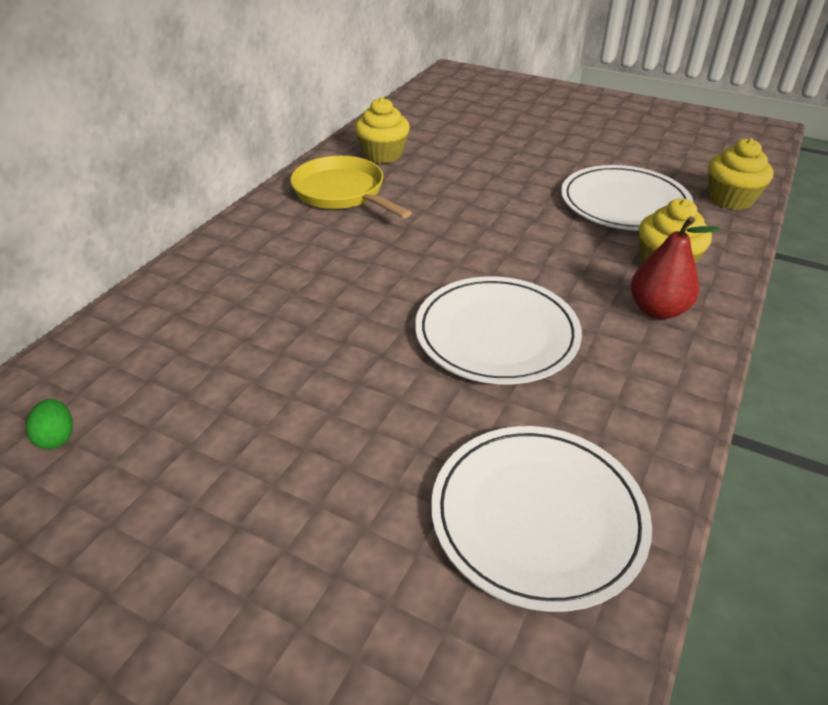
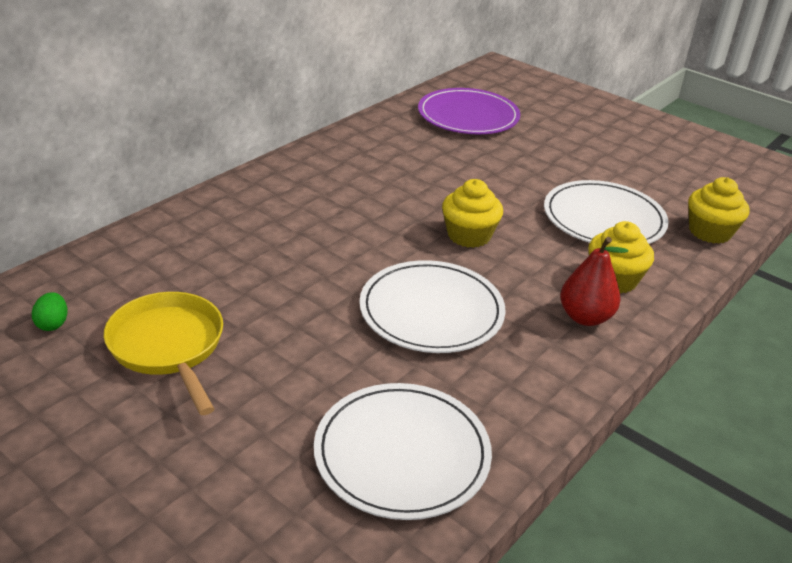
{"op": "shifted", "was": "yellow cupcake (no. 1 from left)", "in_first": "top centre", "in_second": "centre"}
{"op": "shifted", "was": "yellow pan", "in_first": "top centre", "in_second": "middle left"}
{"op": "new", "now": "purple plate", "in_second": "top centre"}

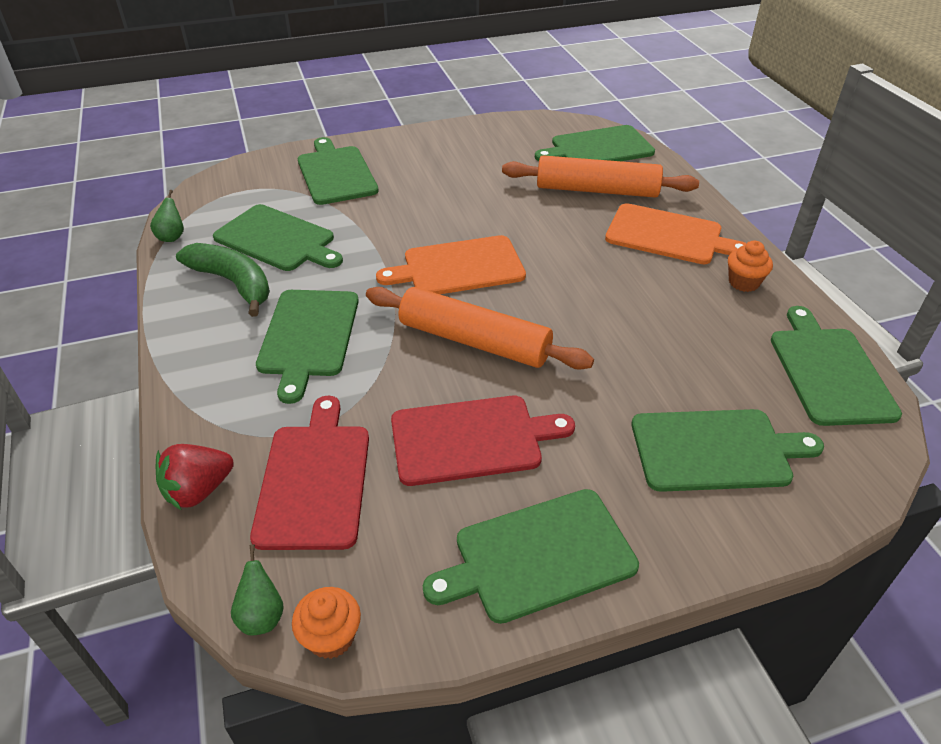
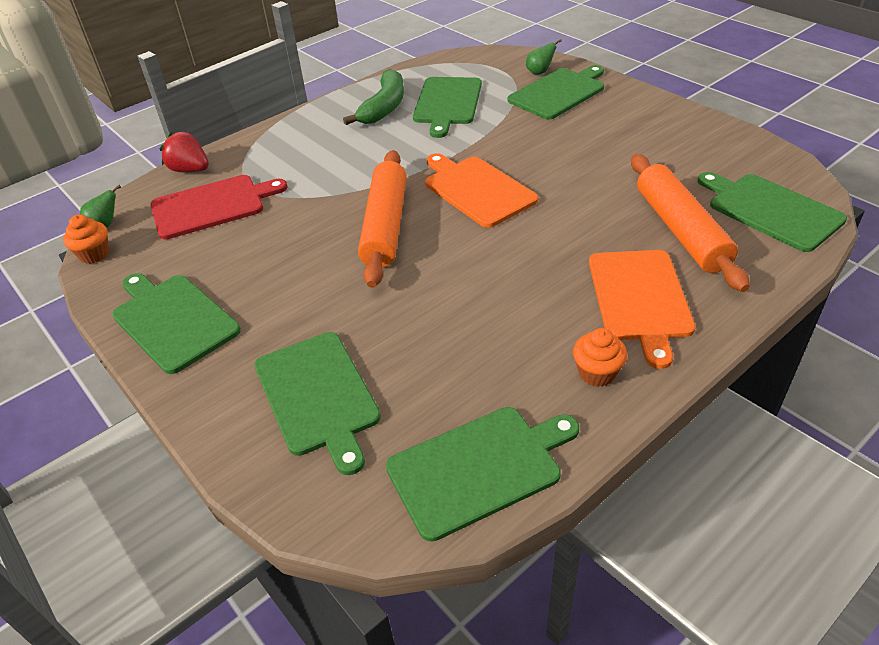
{"op": "shifted", "was": "green pear (no. 1 from left in the first image)", "now": "green pear (no. 2 from left)", "in_first": "top left", "in_second": "top centre"}
{"op": "gone", "was": "green cutting board (no. 2 from left)", "in_first": "middle left"}
{"op": "gone", "was": "red cutting board (no. 2 from left)", "in_first": "centre"}

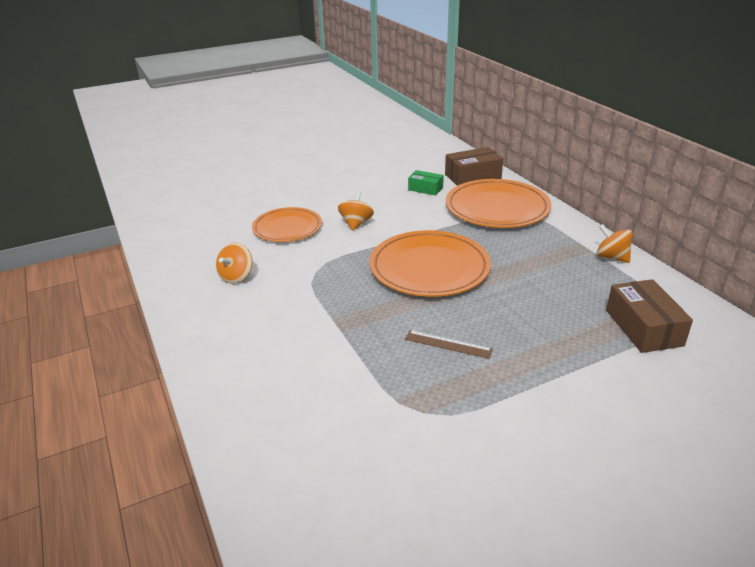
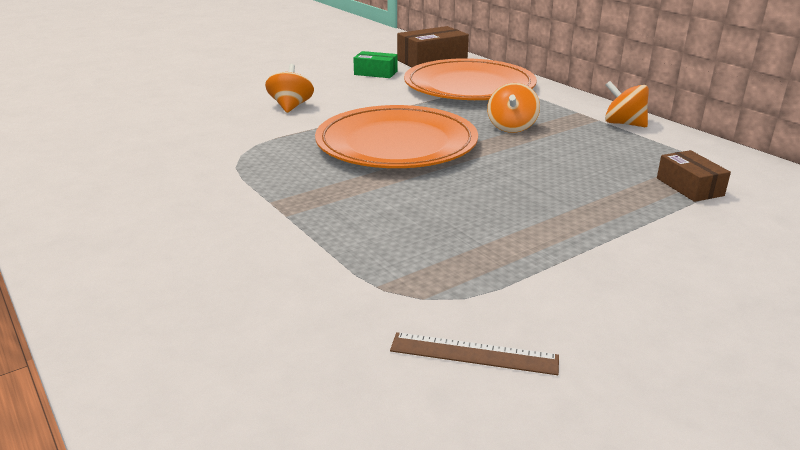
{"op": "gone", "was": "orange plate (no. 1 from left)", "in_first": "centre"}
{"op": "shifted", "was": "orange spinning top (no. 1 from left in the first image)", "now": "orange spinning top (no. 2 from left)", "in_first": "middle left", "in_second": "top centre"}
{"op": "scaled", "was": "brown box (no. 2 from left)", "in_first": "middle right", "in_second": "middle right", "ratio": 0.61}
{"op": "shifted", "was": "brown ruler", "in_first": "centre", "in_second": "bottom centre"}

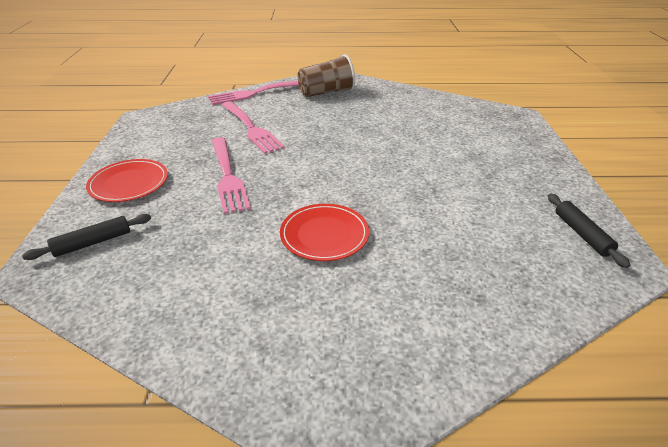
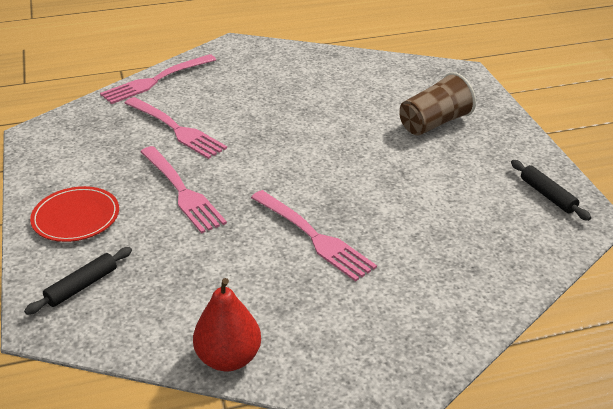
{"op": "shifted", "was": "brown cup", "in_first": "top centre", "in_second": "top right"}
{"op": "swapped", "was": "red plate (no. 2 from left)", "now": "pink fork (no. 4 from left)", "in_first": "centre", "in_second": "centre"}
{"op": "new", "now": "red pear", "in_second": "bottom centre"}

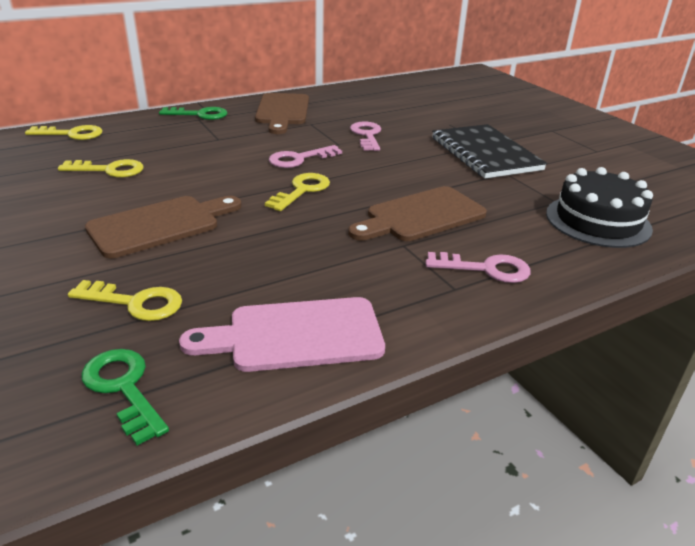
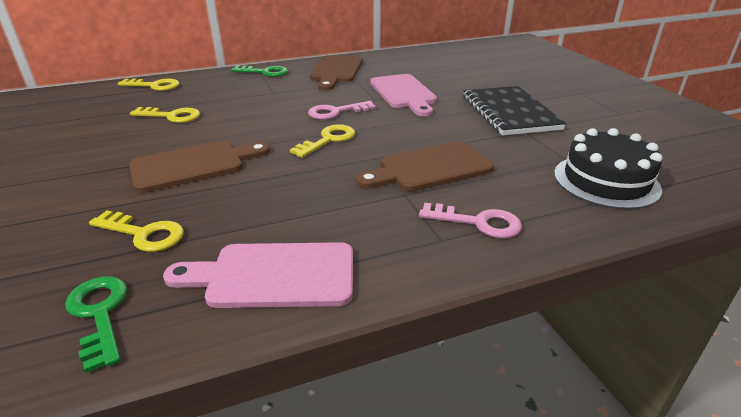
{"op": "swapped", "was": "pink key (no. 2 from left)", "now": "pink cutting board (no. 2 from left)", "in_first": "top centre", "in_second": "top centre"}

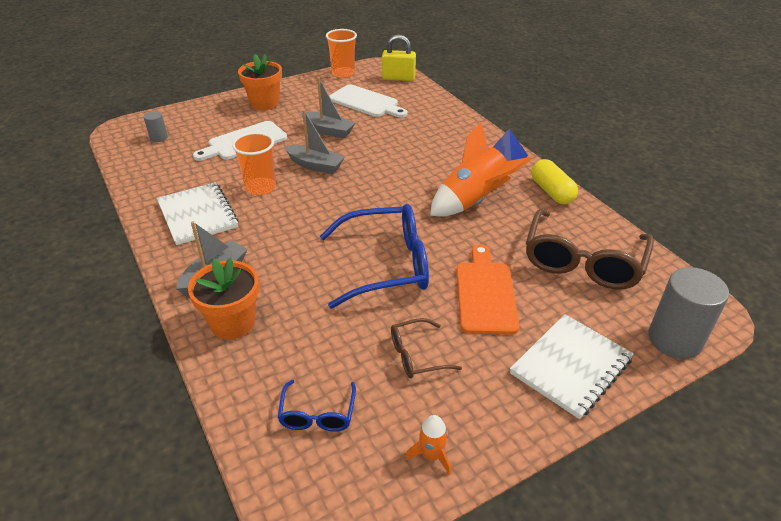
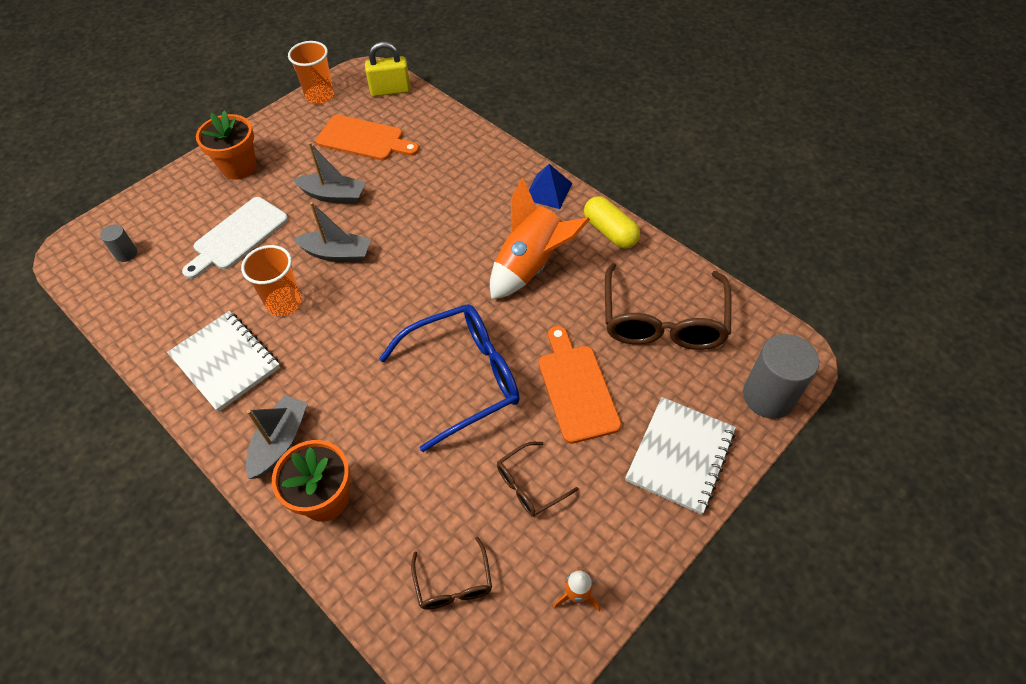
{"op": "repainted", "was": "white cutting board (no. 2 from left)", "now": "orange cutting board (no. 1 from left)", "in_first": "top centre", "in_second": "top centre"}
{"op": "repainted", "was": "blue glasses (no. 1 from left)", "now": "brown glasses (no. 1 from left)", "in_first": "bottom centre", "in_second": "bottom centre"}

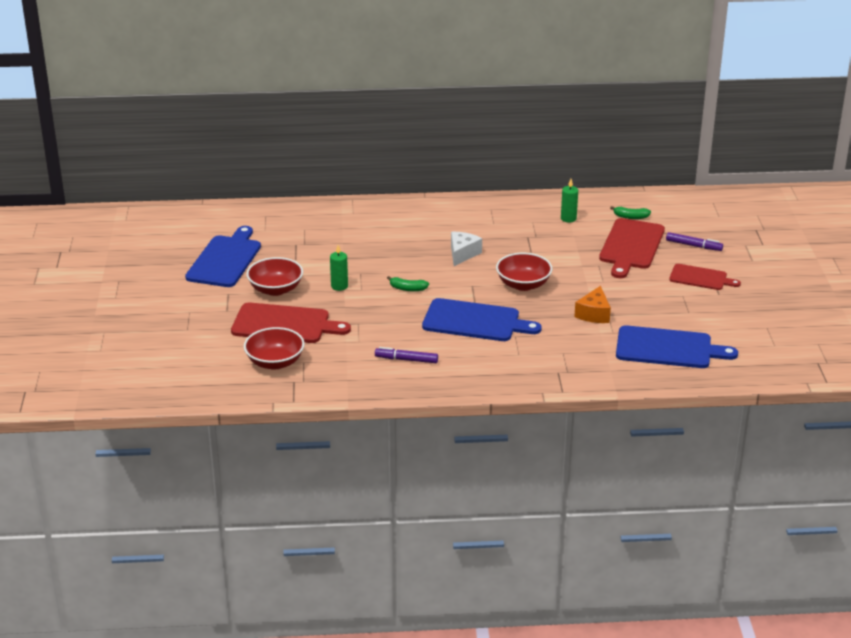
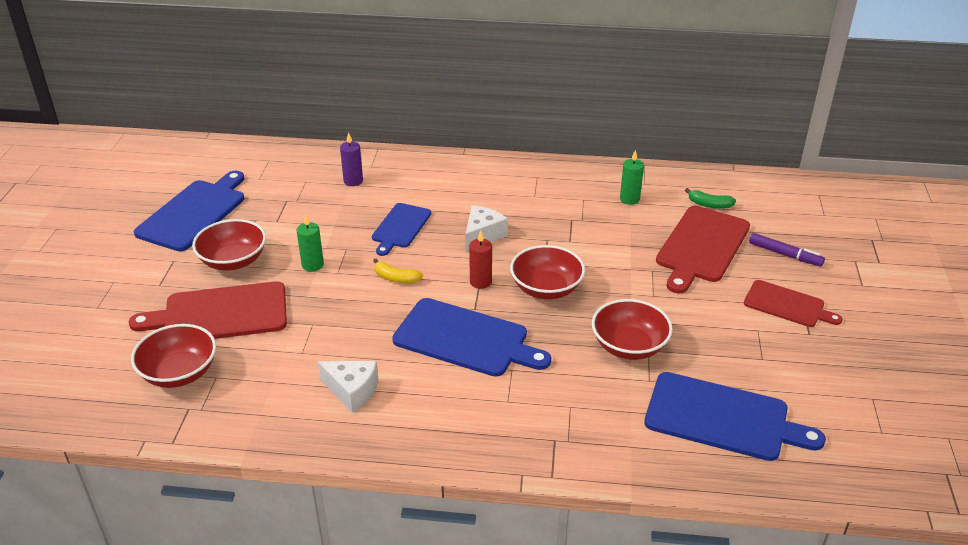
{"op": "repainted", "was": "green banana (no. 1 from left)", "now": "yellow banana", "in_first": "centre", "in_second": "centre"}
{"op": "swapped", "was": "orange cheese", "now": "red bowl (no. 4 from left)", "in_first": "middle right", "in_second": "centre"}
{"op": "rotated", "was": "red cutting board (no. 1 from left)", "in_first": "centre", "in_second": "middle left", "clockwise": 150}
{"op": "swapped", "was": "purple marker (no. 1 from left)", "now": "white cheese (no. 1 from left)", "in_first": "centre", "in_second": "bottom centre"}
{"op": "new", "now": "purple candle", "in_second": "top centre"}
{"op": "new", "now": "blue cutting board (no. 2 from left)", "in_second": "centre"}
{"op": "new", "now": "red candle", "in_second": "centre"}

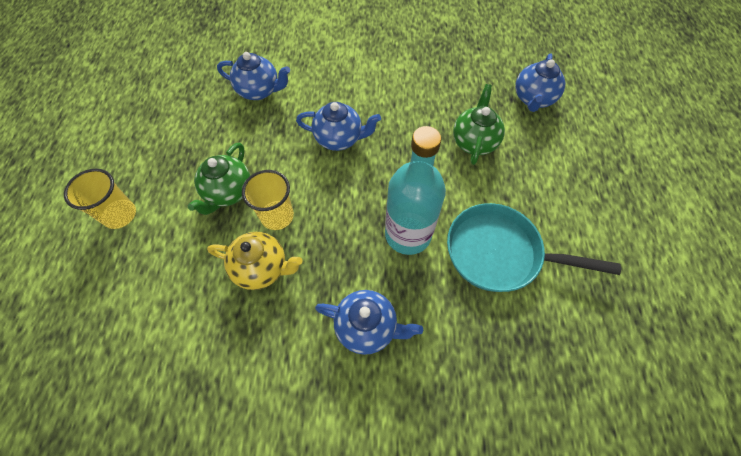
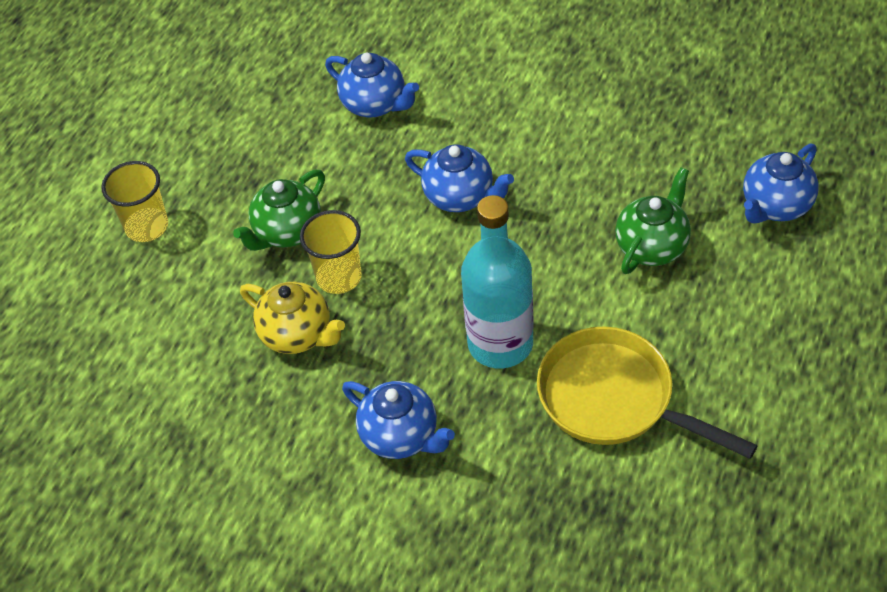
{"op": "repainted", "was": "turquoise pan", "now": "yellow pan", "in_first": "middle right", "in_second": "middle right"}

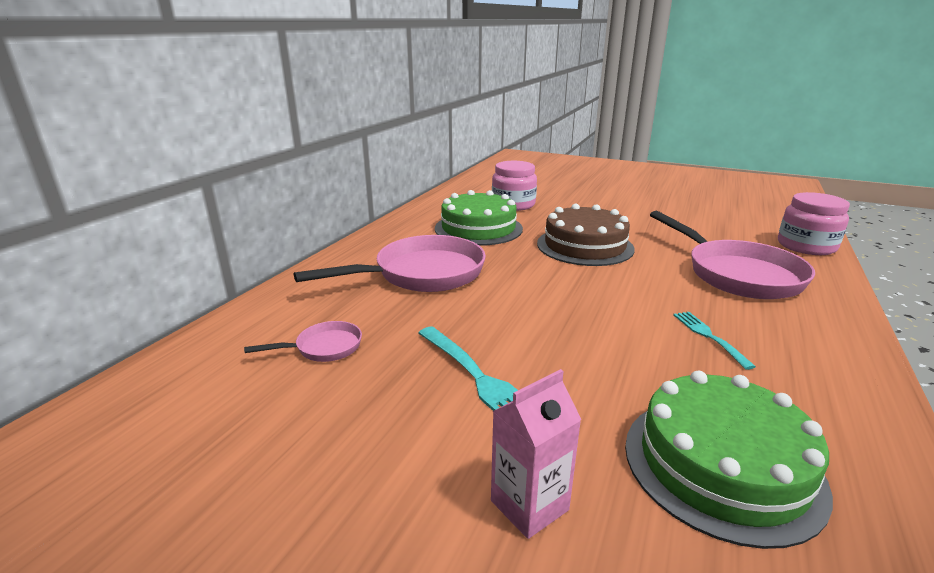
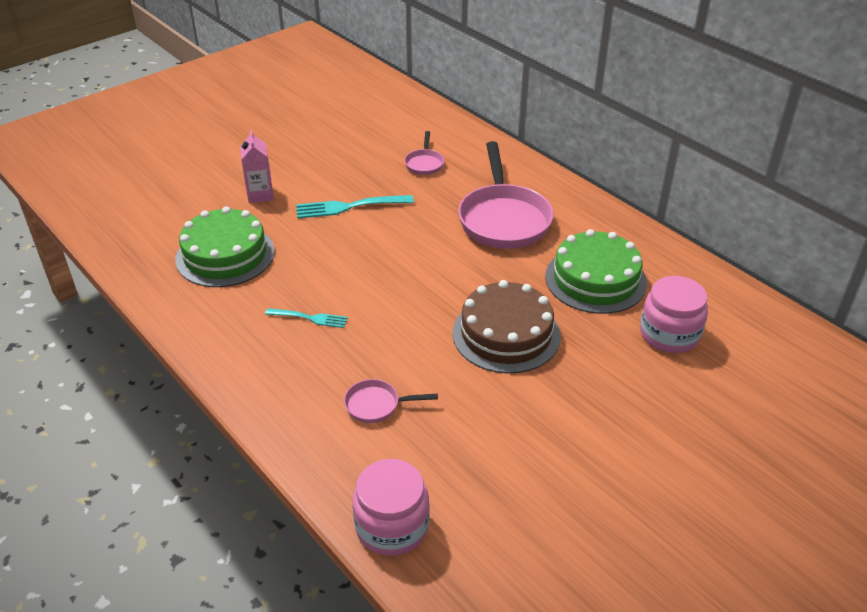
{"op": "scaled", "was": "pink pan (no. 3 from left in the first image)", "in_first": "middle right", "in_second": "centre", "ratio": 0.46}

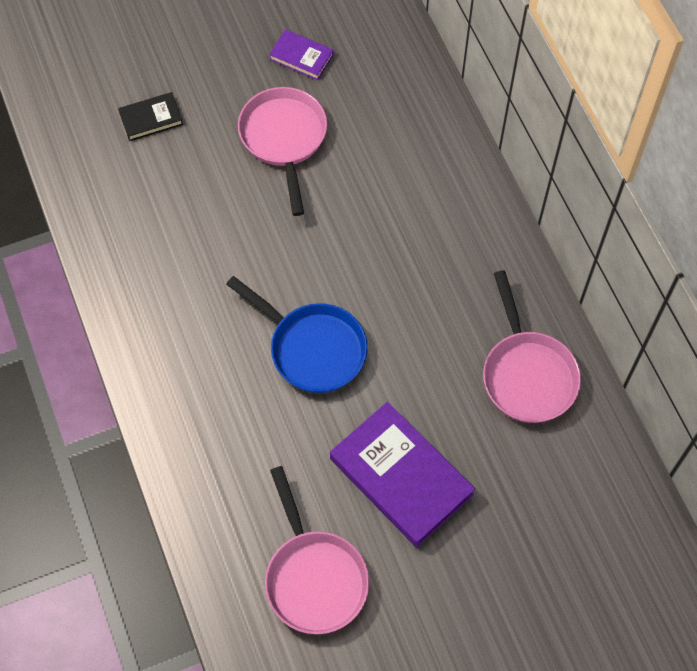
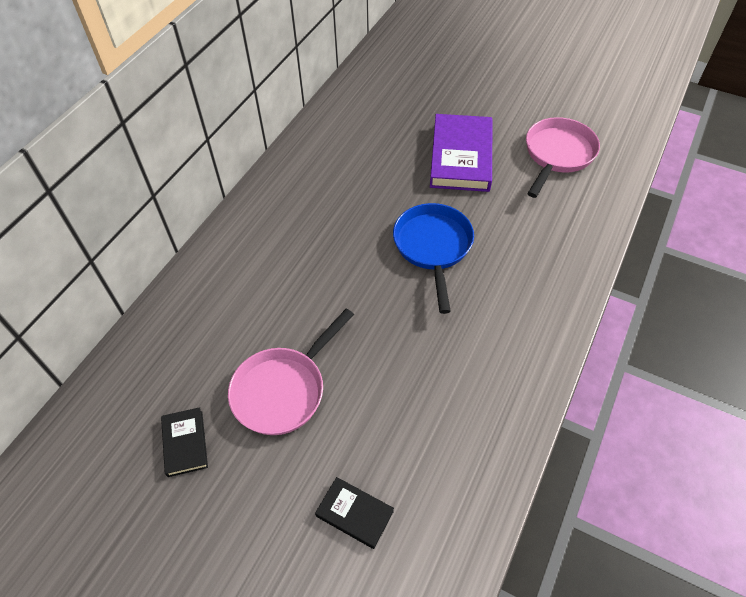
{"op": "repainted", "was": "purple book (no. 1 from left)", "now": "black book (no. 1 from left)", "in_first": "top centre", "in_second": "bottom left"}
{"op": "gone", "was": "pink pan (no. 3 from left)", "in_first": "middle right"}

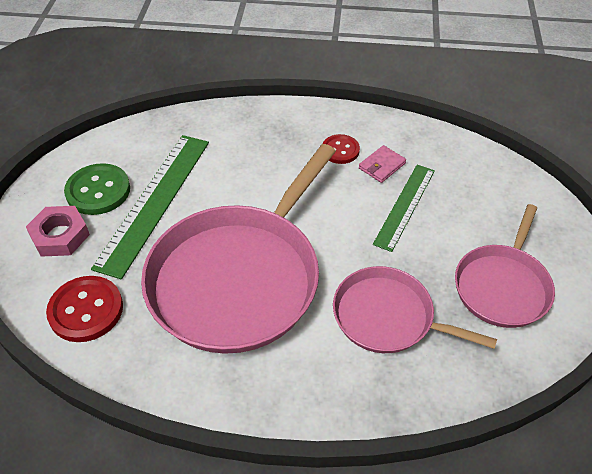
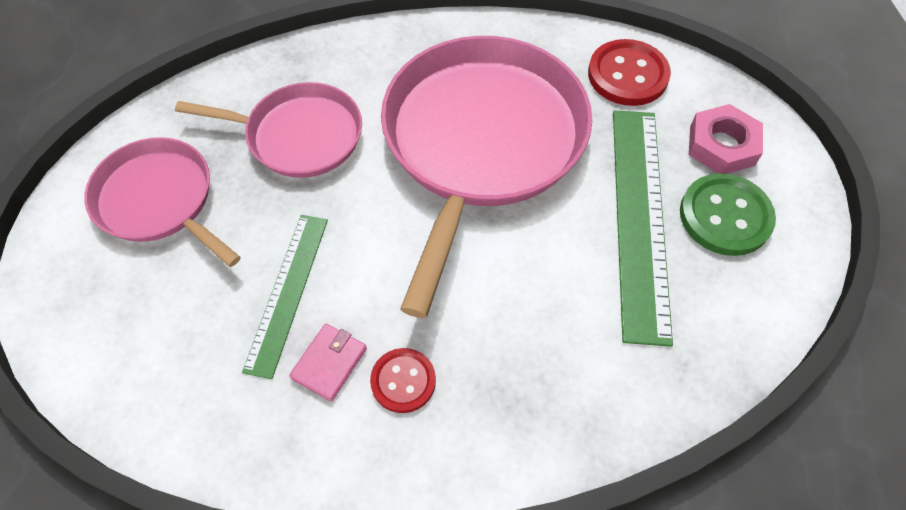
{"op": "rotated", "was": "pink pan (no. 3 from left in the first image)", "in_first": "middle right", "in_second": "middle left", "clockwise": -60}

